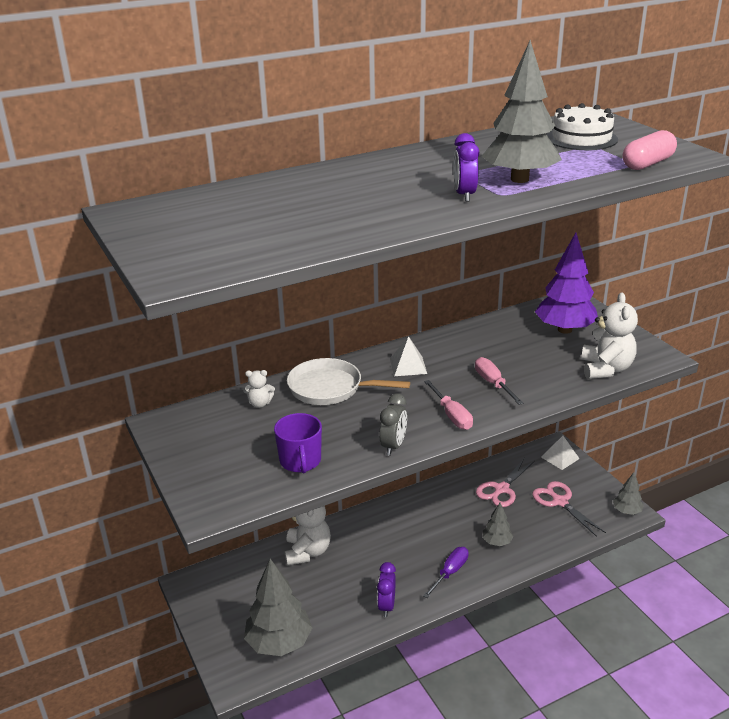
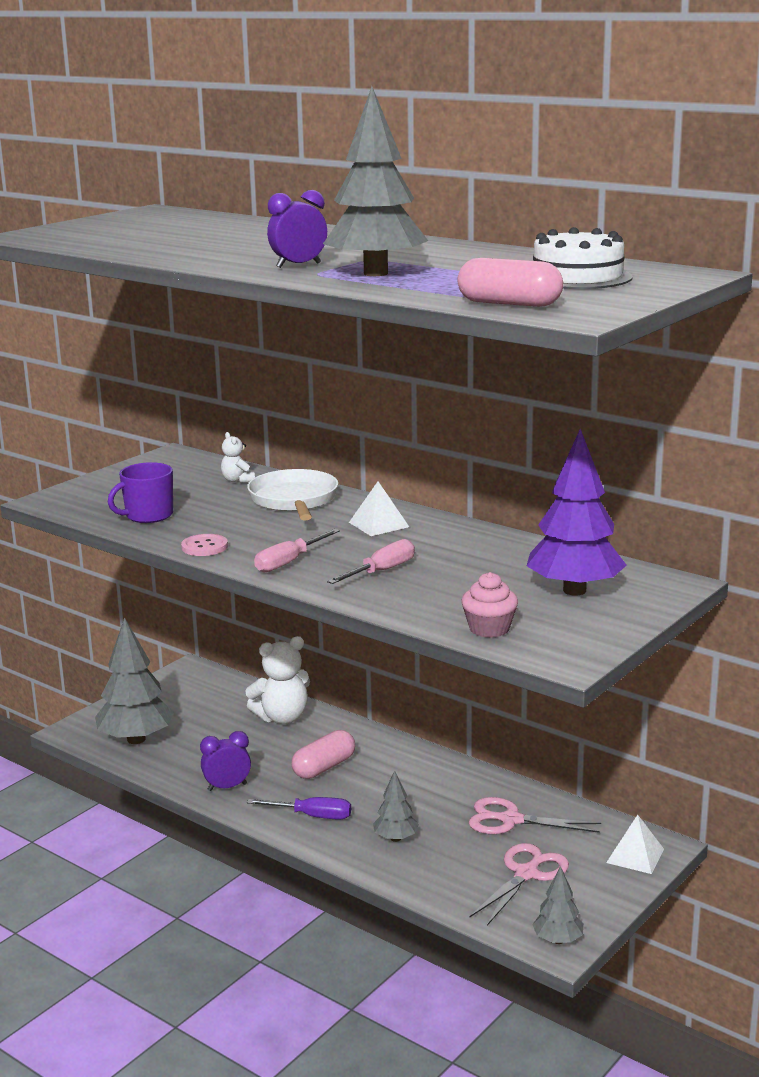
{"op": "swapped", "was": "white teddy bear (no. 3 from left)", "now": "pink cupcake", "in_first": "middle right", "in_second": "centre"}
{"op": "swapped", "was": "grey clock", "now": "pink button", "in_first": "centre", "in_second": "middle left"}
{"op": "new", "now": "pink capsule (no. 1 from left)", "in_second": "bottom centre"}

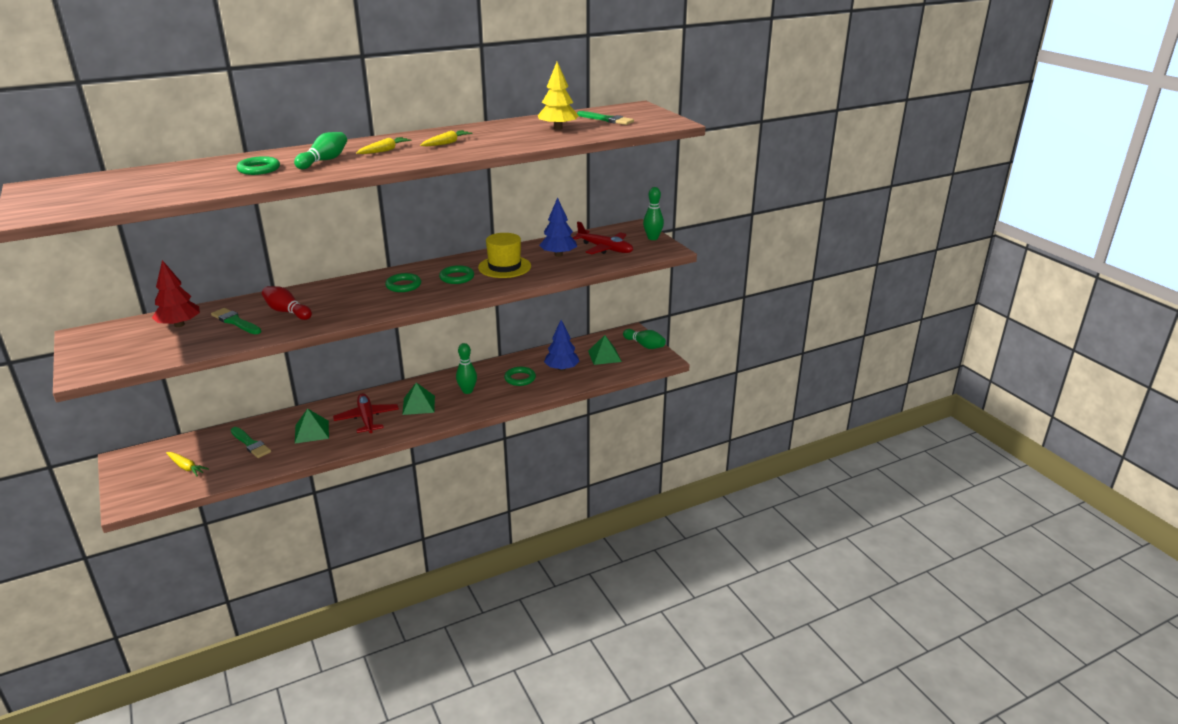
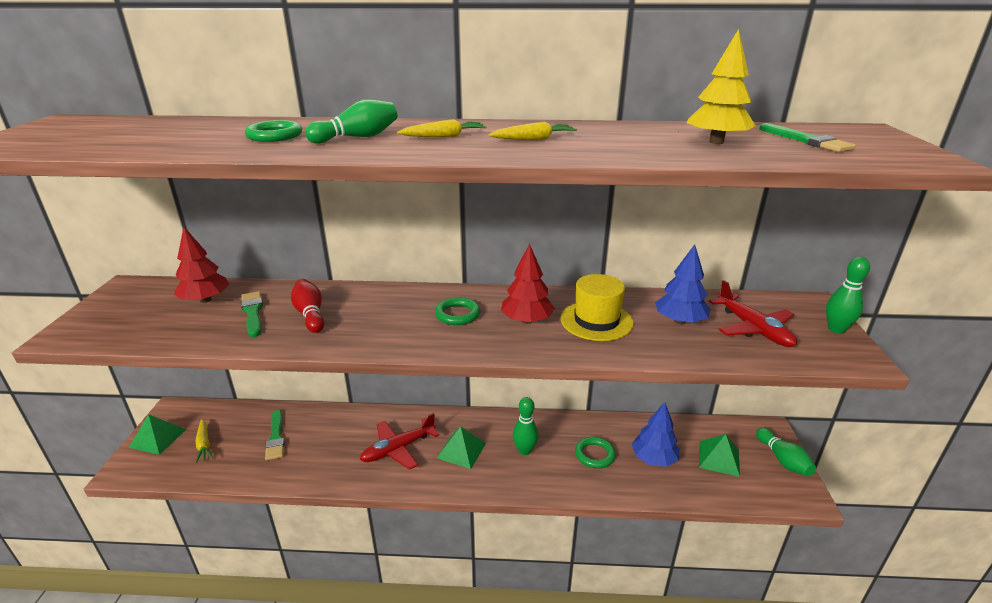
{"op": "swapped", "was": "green ring (no. 3 from left)", "now": "red tree (no. 2 from left)", "in_first": "centre", "in_second": "centre"}
{"op": "rotated", "was": "red plane (no. 1 from left)", "in_first": "middle left", "in_second": "bottom centre", "clockwise": -135}
{"op": "shifted", "was": "green pyramid (no. 1 from left)", "in_first": "middle left", "in_second": "bottom left"}

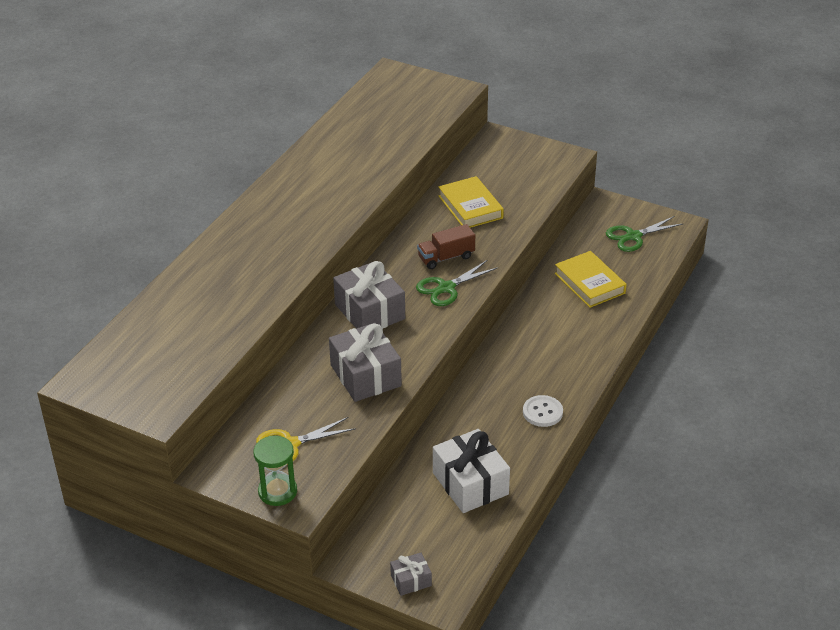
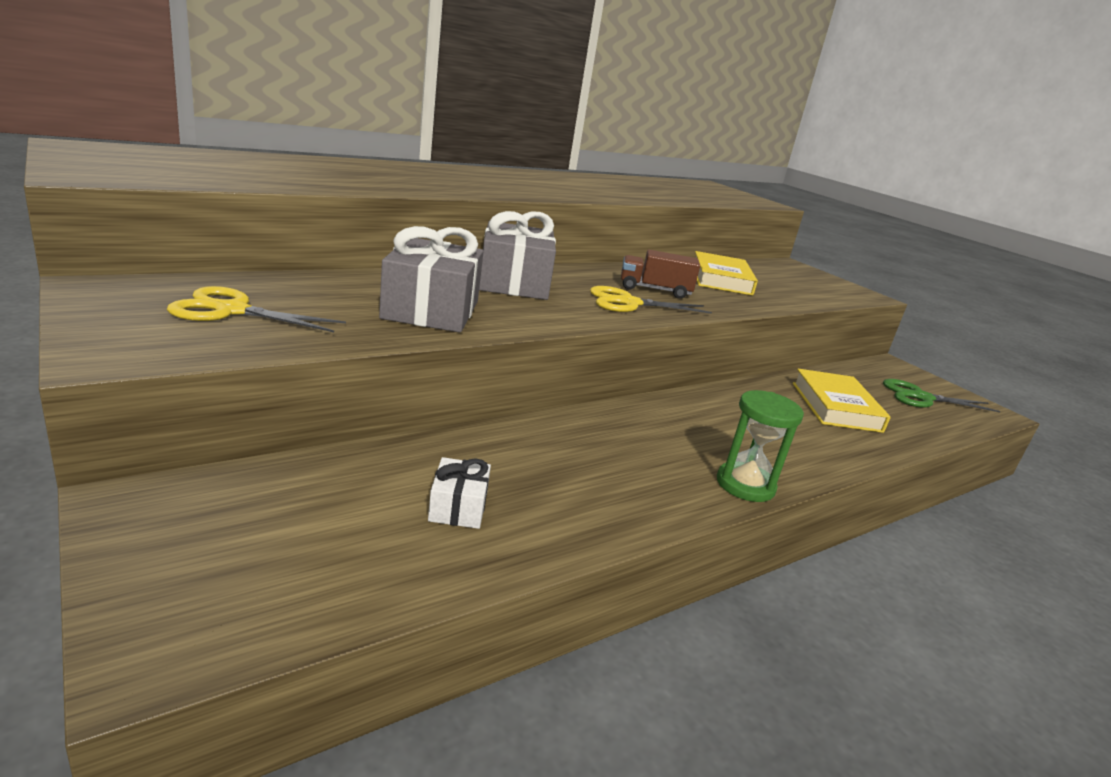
{"op": "repainted", "was": "green scissors (no. 1 from left)", "now": "yellow scissors (no. 2 from left)", "in_first": "centre", "in_second": "centre"}
{"op": "gone", "was": "white button", "in_first": "centre"}
{"op": "scaled", "was": "white gift", "in_first": "bottom centre", "in_second": "centre", "ratio": 0.5}
{"op": "shifted", "was": "green hourglass", "in_first": "bottom left", "in_second": "middle right"}
{"op": "gone", "was": "grey gift (no. 3 from left)", "in_first": "bottom centre"}

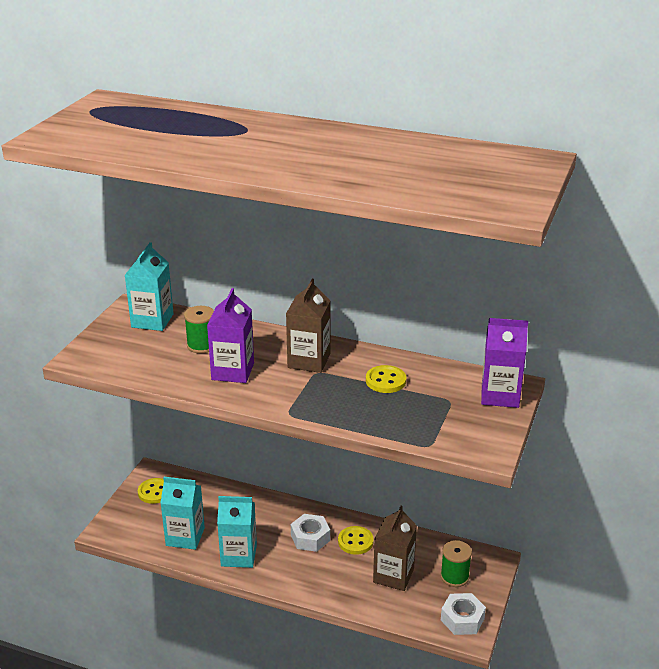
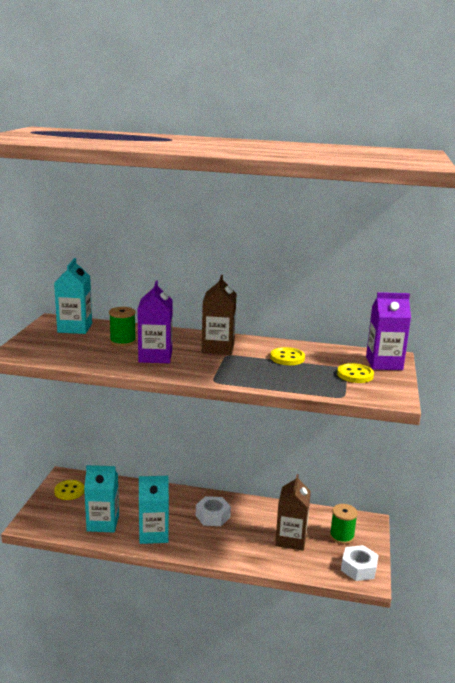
{"op": "shifted", "was": "yellow button (no. 2 from left in the first image)", "now": "yellow button (no. 3 from left)", "in_first": "bottom centre", "in_second": "middle right"}

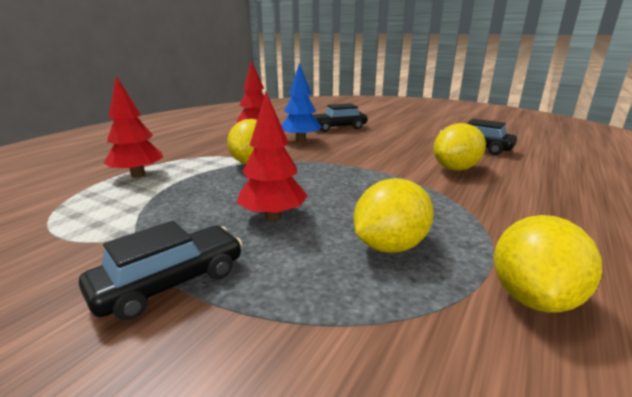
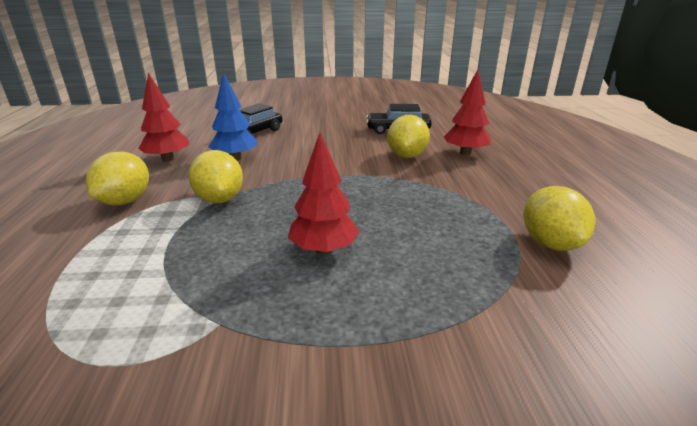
{"op": "shifted", "was": "red tree (no. 1 from left in the first image)", "now": "red tree (no. 3 from left)", "in_first": "top left", "in_second": "top right"}
{"op": "shifted", "was": "yellow lemon (no. 2 from left in the first image)", "now": "yellow lemon (no. 1 from left)", "in_first": "centre", "in_second": "middle left"}
{"op": "gone", "was": "black car (no. 1 from left)", "in_first": "bottom left"}

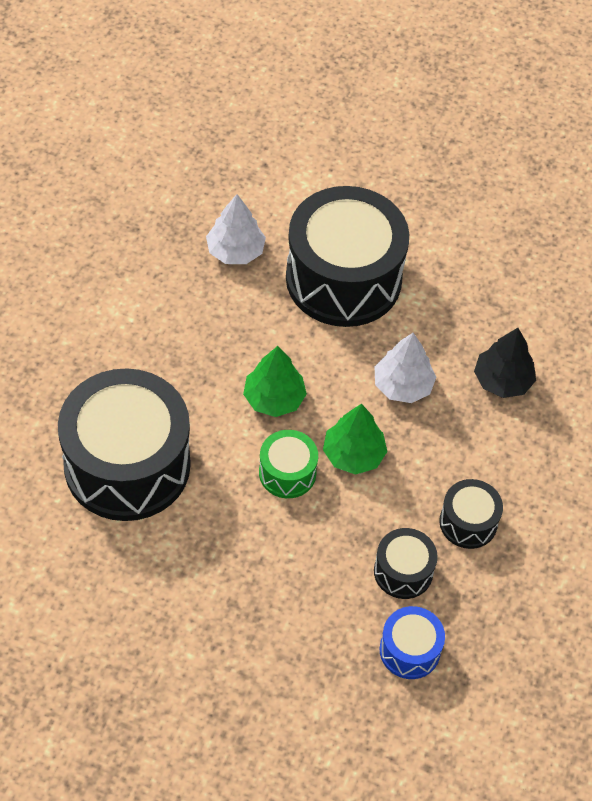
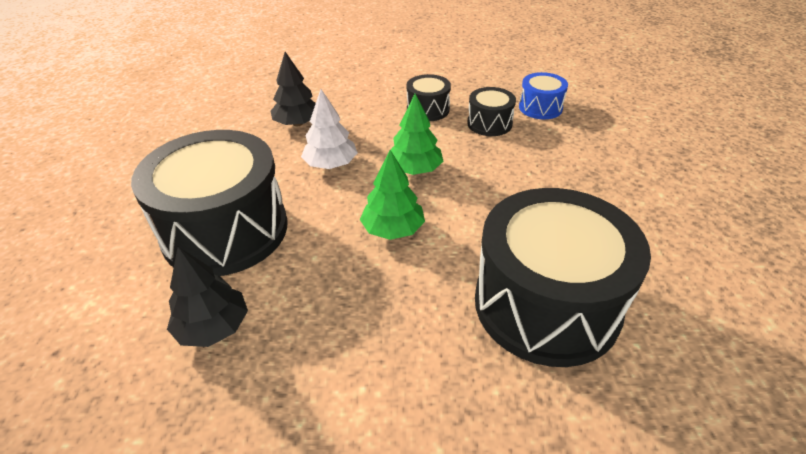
{"op": "repainted", "was": "white tree (no. 1 from left)", "now": "black tree (no. 1 from left)", "in_first": "top centre", "in_second": "middle left"}
{"op": "gone", "was": "green drum", "in_first": "centre"}

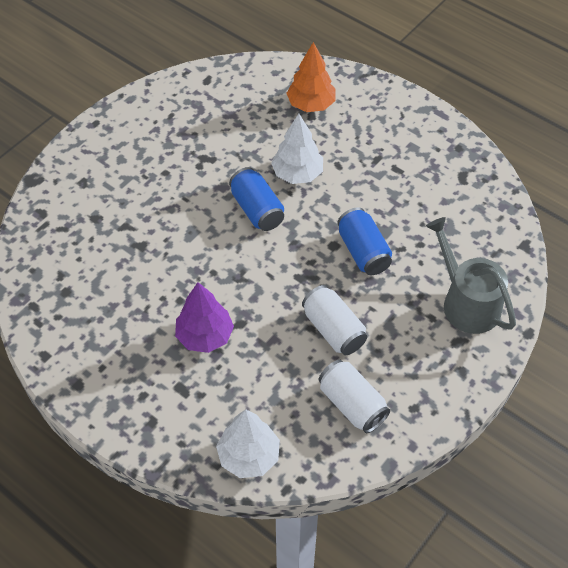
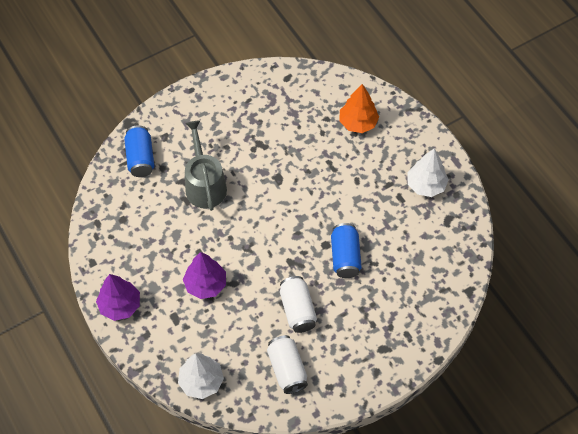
{"op": "shifted", "was": "white tree (no. 2 from left)", "in_first": "top centre", "in_second": "middle right"}
{"op": "shifted", "was": "blue can (no. 1 from left)", "in_first": "centre", "in_second": "middle left"}
{"op": "shifted", "was": "grey watering can", "in_first": "middle right", "in_second": "centre"}
{"op": "new", "now": "purple tree (no. 1 from left)", "in_second": "bottom left"}

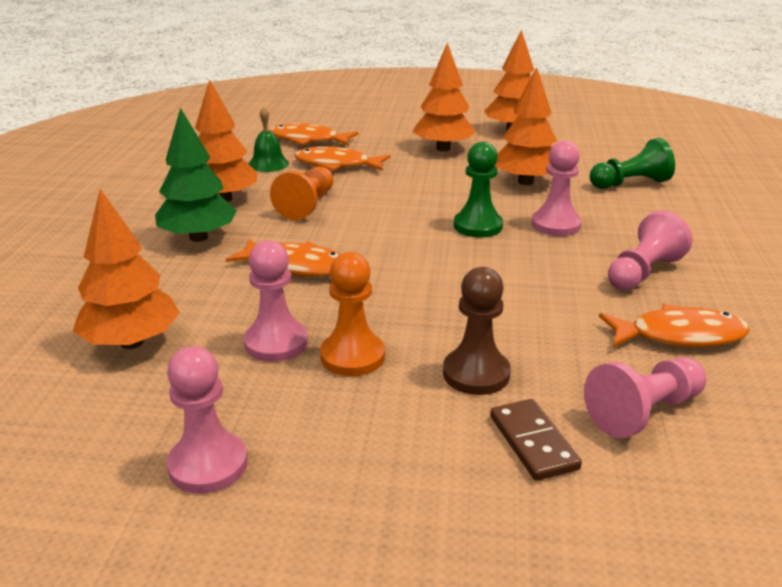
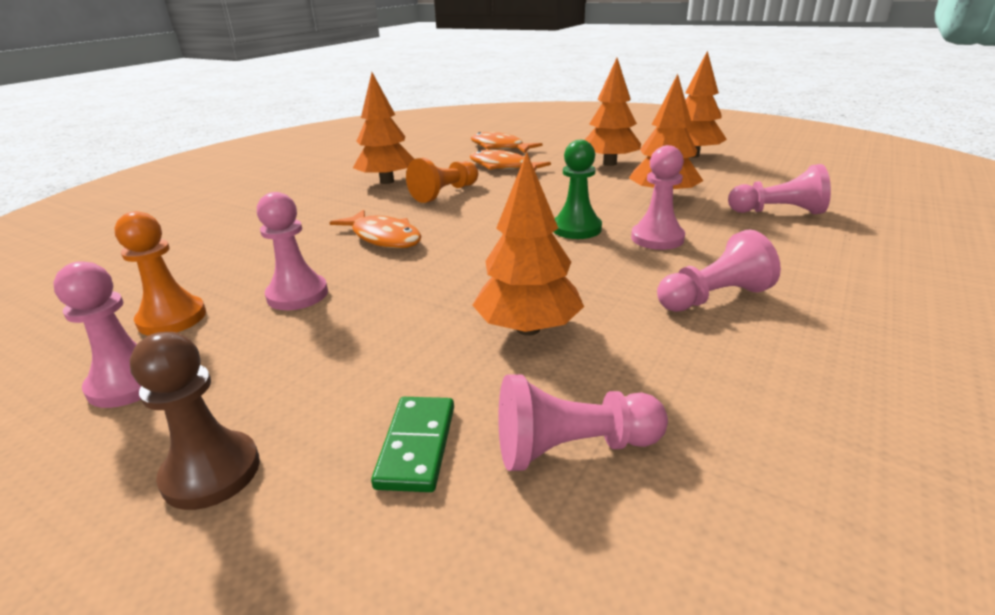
{"op": "gone", "was": "green bell", "in_first": "top centre"}
{"op": "gone", "was": "green tree", "in_first": "top left"}
{"op": "repainted", "was": "green pawn (no. 2 from left)", "now": "pink pawn (no. 6 from left)", "in_first": "top right", "in_second": "top right"}
{"op": "shifted", "was": "orange tree (no. 1 from left in the first image)", "now": "orange tree (no. 2 from left)", "in_first": "middle left", "in_second": "centre"}
{"op": "shifted", "was": "orange pawn (no. 2 from left in the first image)", "now": "orange pawn (no. 1 from left)", "in_first": "centre", "in_second": "middle left"}
{"op": "shifted", "was": "brown pawn", "in_first": "centre", "in_second": "bottom left"}
{"op": "gone", "was": "orange fish (no. 4 from left)", "in_first": "middle right"}
{"op": "repainted", "was": "brown domino", "now": "green domino", "in_first": "bottom right", "in_second": "bottom centre"}

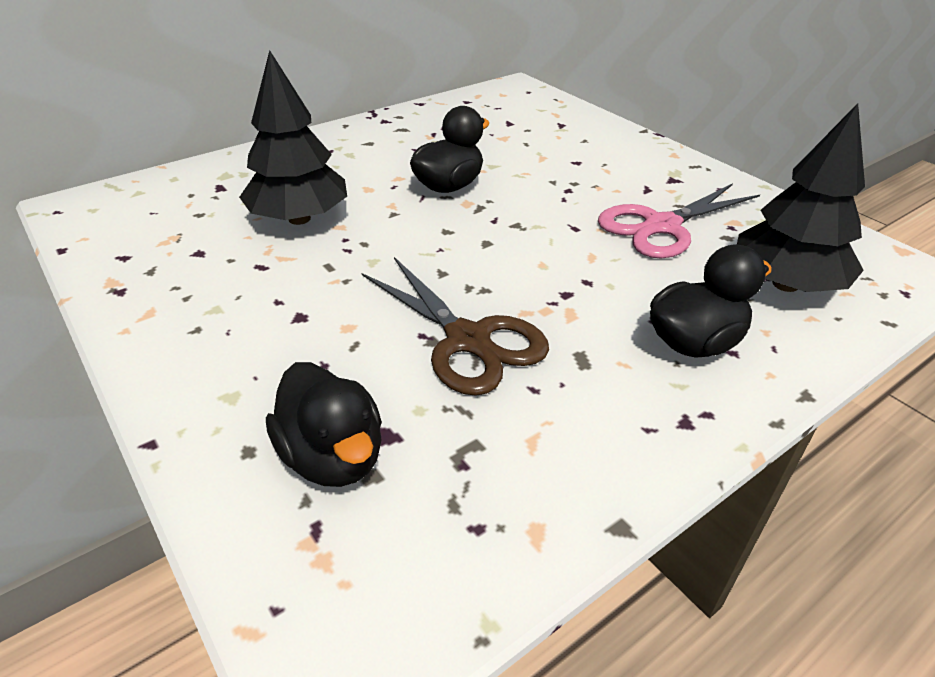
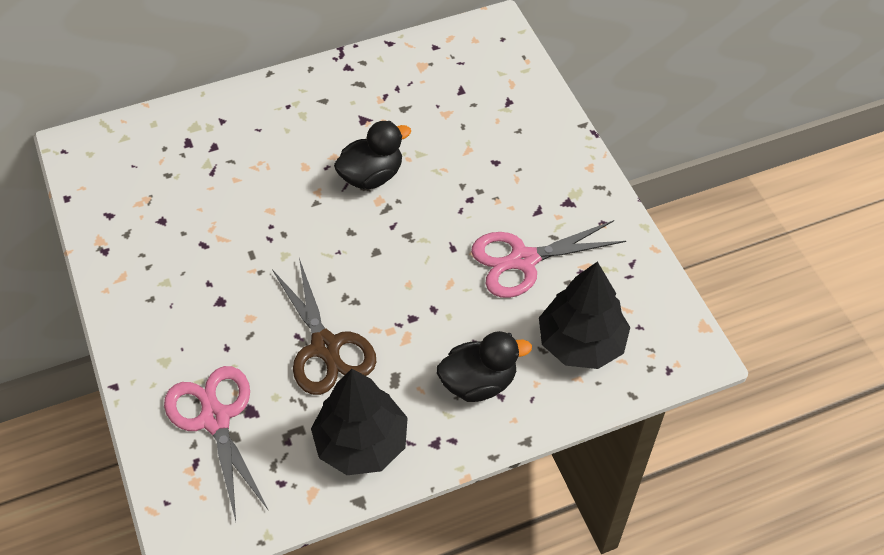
{"op": "shifted", "was": "black tree (no. 1 from left)", "in_first": "top left", "in_second": "bottom centre"}
{"op": "swapped", "was": "black duck (no. 1 from left)", "now": "pink scissors (no. 1 from left)", "in_first": "centre", "in_second": "bottom left"}

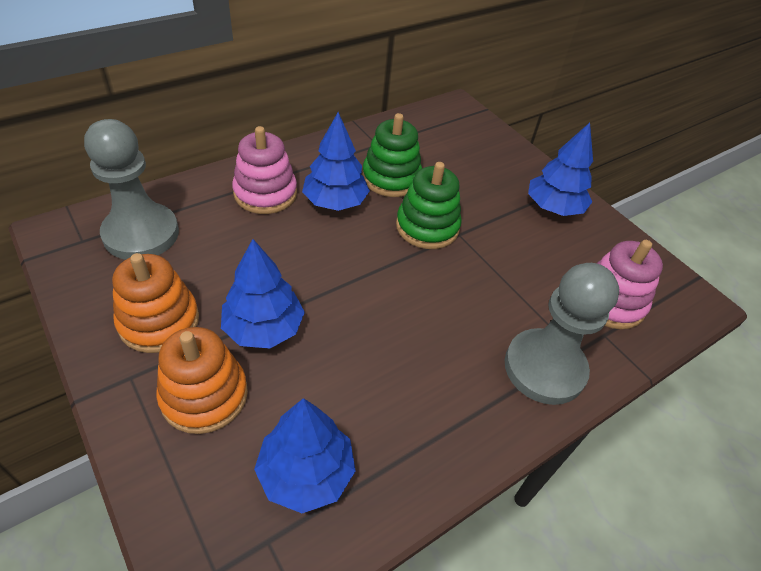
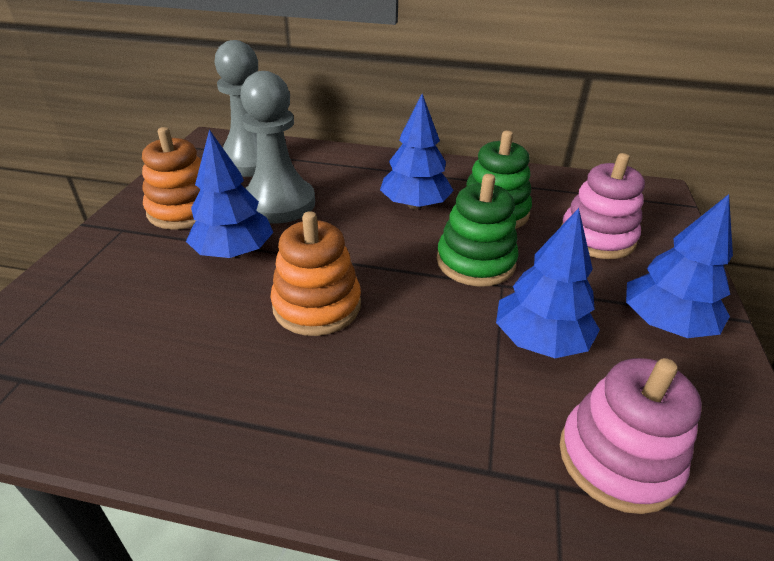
{"op": "shifted", "was": "pink stacking toy (no. 1 from left)", "in_first": "top centre", "in_second": "middle right"}
{"op": "shifted", "was": "grey pawn (no. 2 from left)", "in_first": "middle right", "in_second": "top centre"}
{"op": "shifted", "was": "orange stacking toy (no. 2 from left)", "in_first": "middle left", "in_second": "centre"}
{"op": "shifted", "was": "blue tree (no. 2 from left in the first image)", "now": "blue tree (no. 3 from left)", "in_first": "bottom centre", "in_second": "middle right"}

